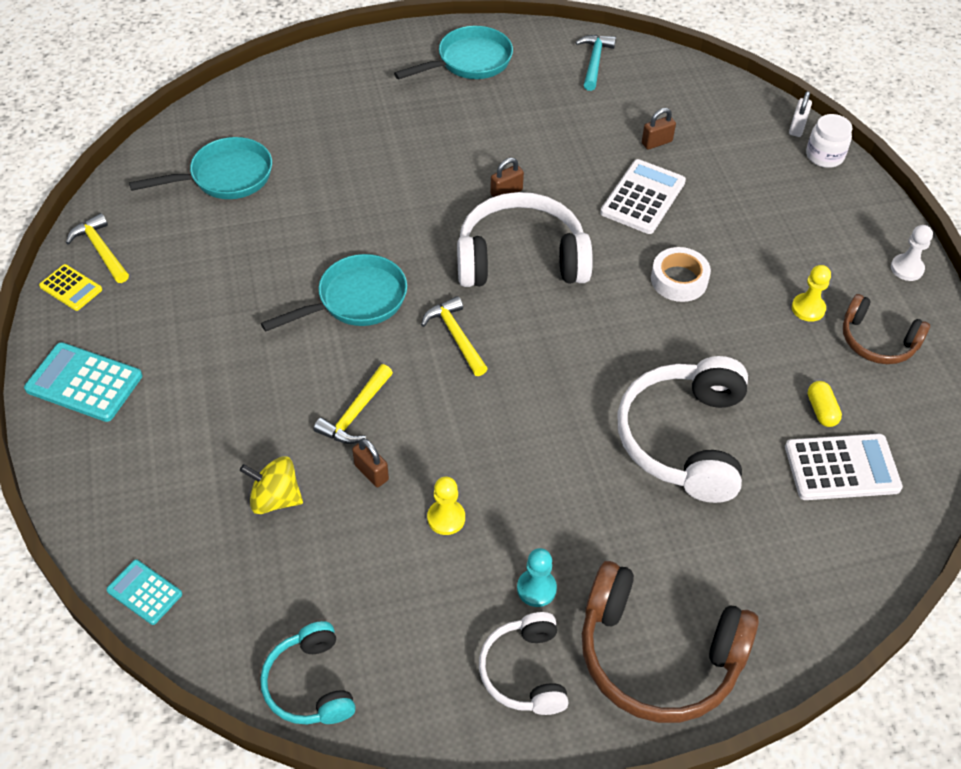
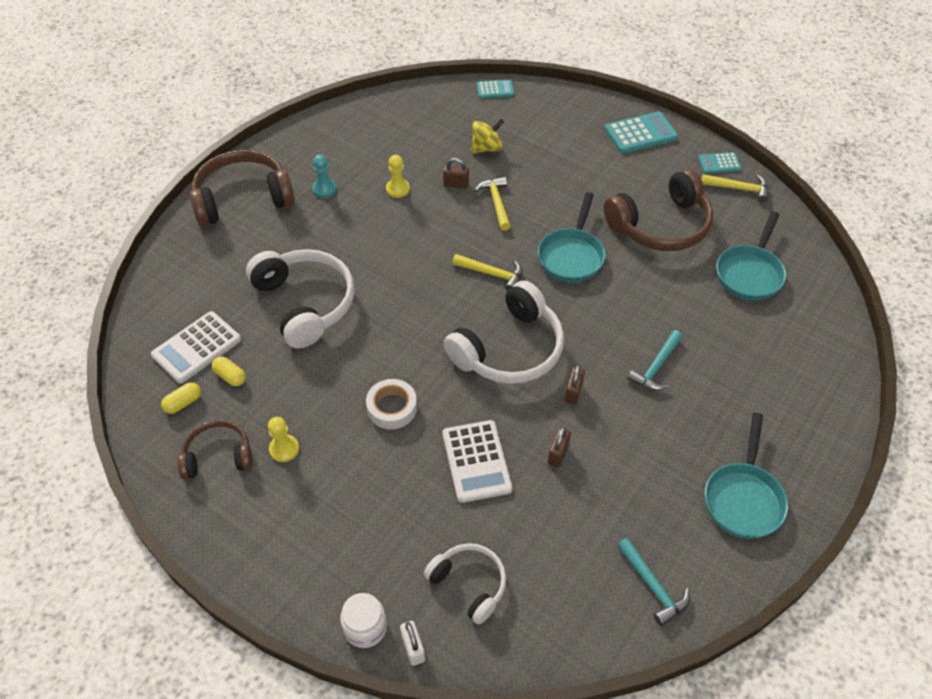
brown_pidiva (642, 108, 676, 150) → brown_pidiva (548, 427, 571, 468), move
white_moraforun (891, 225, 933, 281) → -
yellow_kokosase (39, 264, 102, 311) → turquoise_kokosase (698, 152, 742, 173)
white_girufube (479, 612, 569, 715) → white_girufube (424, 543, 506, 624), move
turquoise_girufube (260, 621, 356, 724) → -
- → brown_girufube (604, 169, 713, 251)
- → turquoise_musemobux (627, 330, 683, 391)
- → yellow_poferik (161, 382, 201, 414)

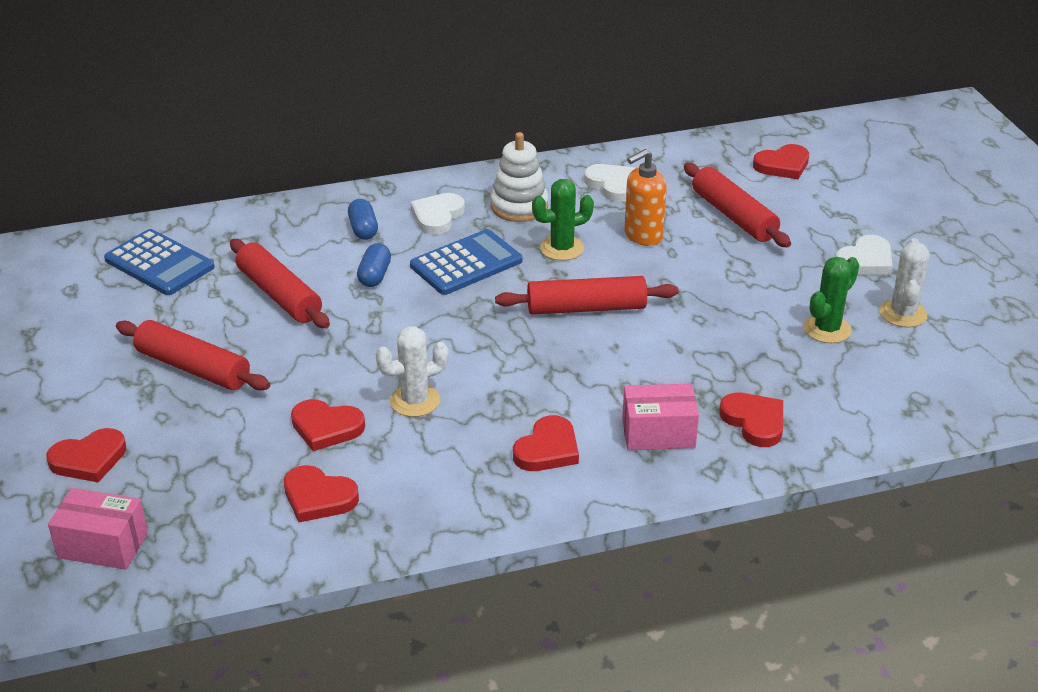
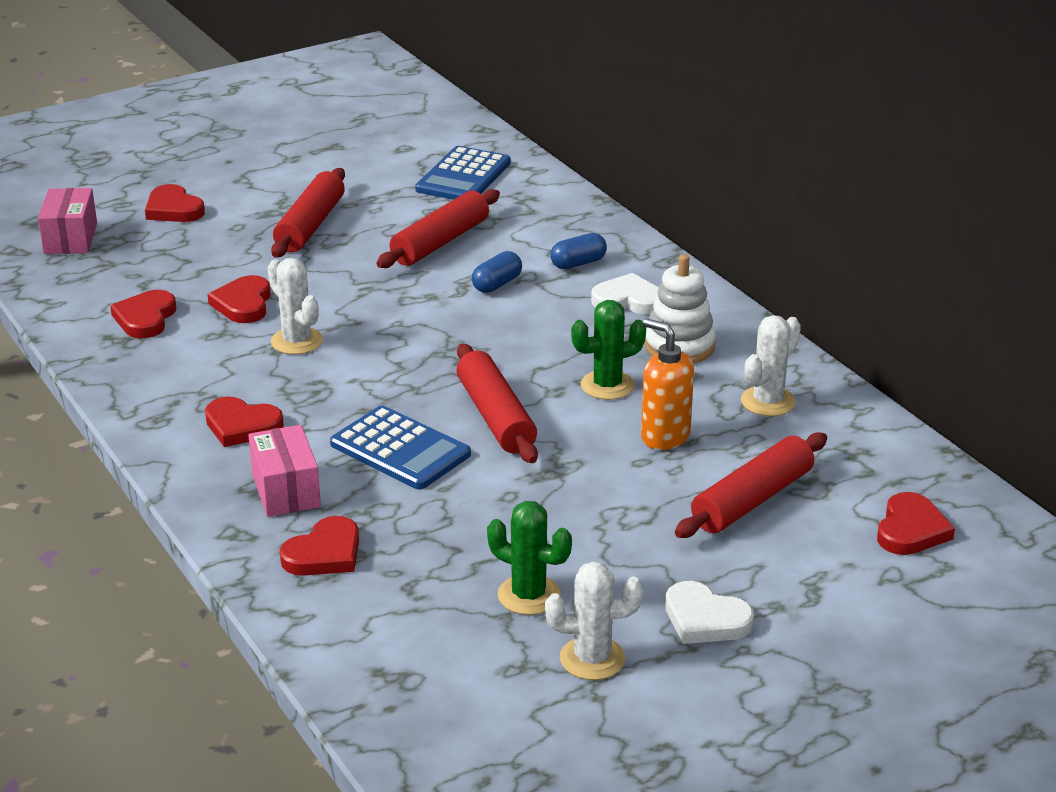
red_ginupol (753, 144, 809, 179) → red_ginupol (877, 492, 955, 555), 120 degrees counterclockwise
white_ginupol (584, 164, 635, 202) → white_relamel (741, 315, 801, 416)
green_relamel (532, 179, 594, 261) → green_relamel (571, 300, 646, 400), 75 degrees counterclockwise
blue_kokosase (410, 229, 523, 295) → blue_kokosase (330, 405, 471, 490), move
blue_poferik (357, 243, 391, 287) → blue_poferik (472, 251, 522, 293), 45 degrees counterclockwise

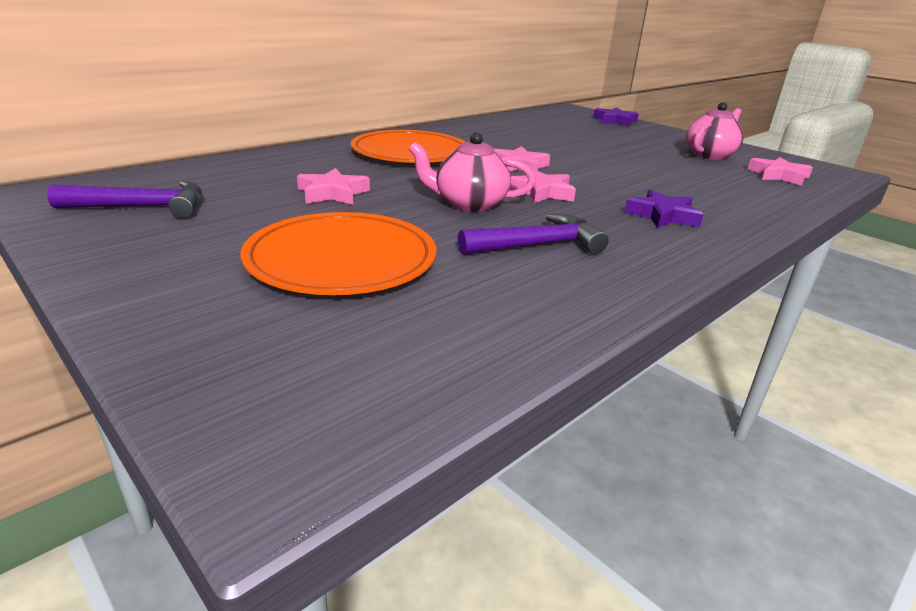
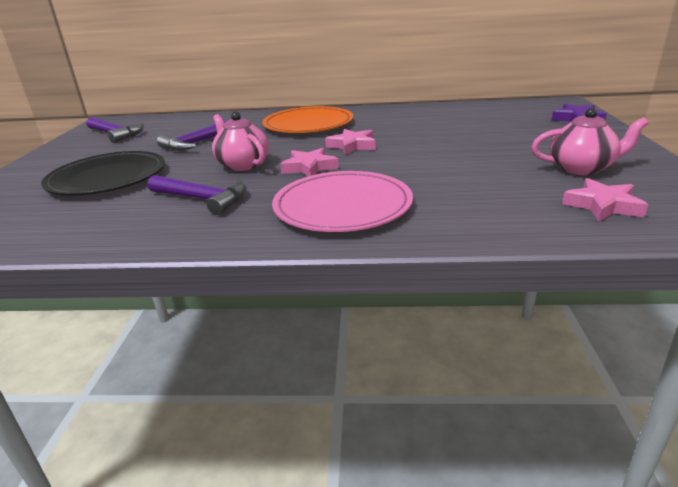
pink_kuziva (297, 168, 370, 205) → purple_musemobux (157, 118, 232, 151)
purple_kuziva (625, 189, 704, 228) → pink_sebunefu (272, 171, 413, 232)
orange_sebunefu (240, 212, 436, 295) → black_sebunefu (41, 151, 165, 196)

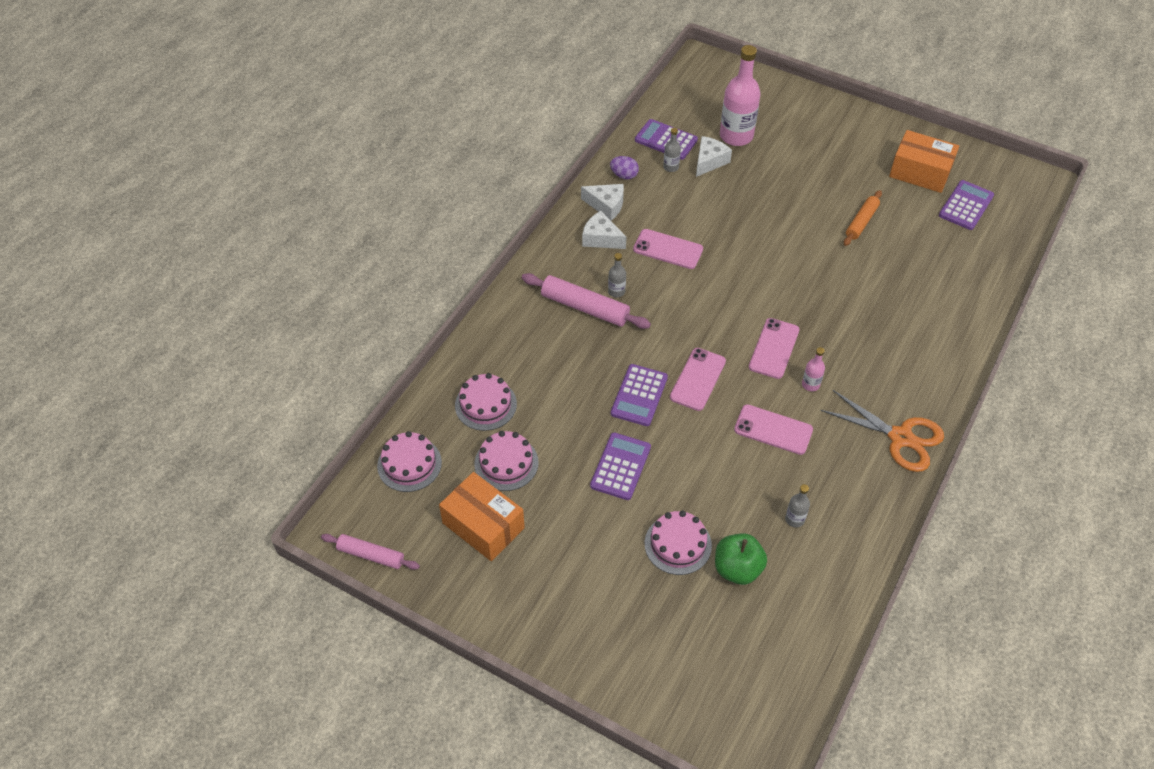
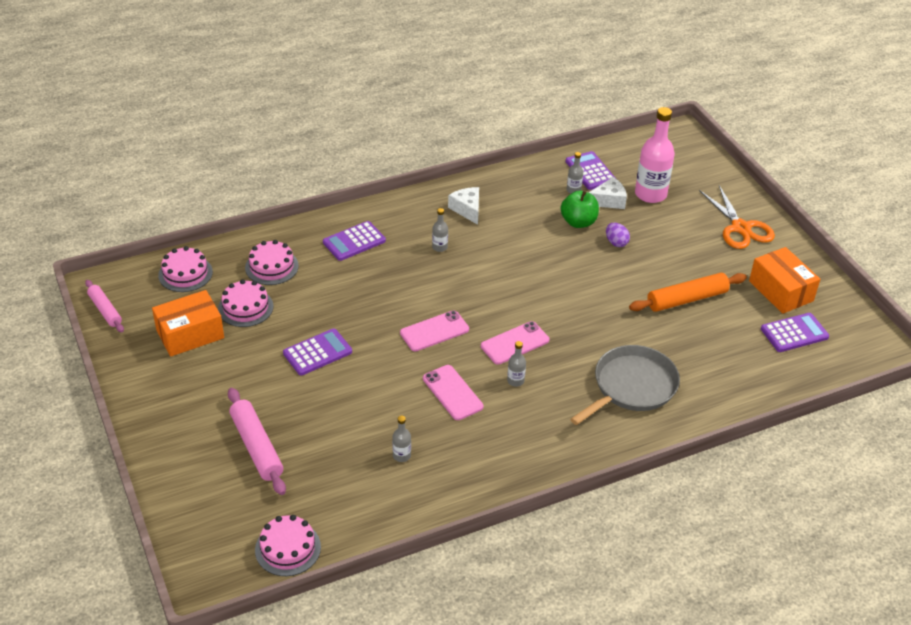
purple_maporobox (610, 156, 639, 180) → purple_maporobox (606, 223, 630, 247), move
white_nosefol (581, 184, 624, 221) → -
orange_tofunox (844, 190, 882, 246) → orange_tofunox (629, 273, 747, 312), x1.55
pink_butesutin (633, 229, 703, 269) → -
pink_tofunox (522, 273, 651, 329) → pink_tofunox (228, 388, 286, 495), move
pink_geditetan (802, 347, 825, 391) → grey_geditetan (507, 341, 526, 387)
purple_kokosase (611, 364, 668, 426) → purple_kokosase (323, 221, 386, 261), move
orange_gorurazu (820, 390, 944, 472) → orange_gorurazu (699, 185, 775, 249), move
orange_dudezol (439, 472, 525, 561) → orange_dudezol (152, 290, 224, 357), 75 degrees clockwise
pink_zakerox (645, 511, 712, 575) → pink_zakerox (255, 515, 321, 576), move
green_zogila (715, 533, 767, 585) → green_zogila (561, 190, 599, 228), move
- → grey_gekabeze (570, 345, 680, 425)

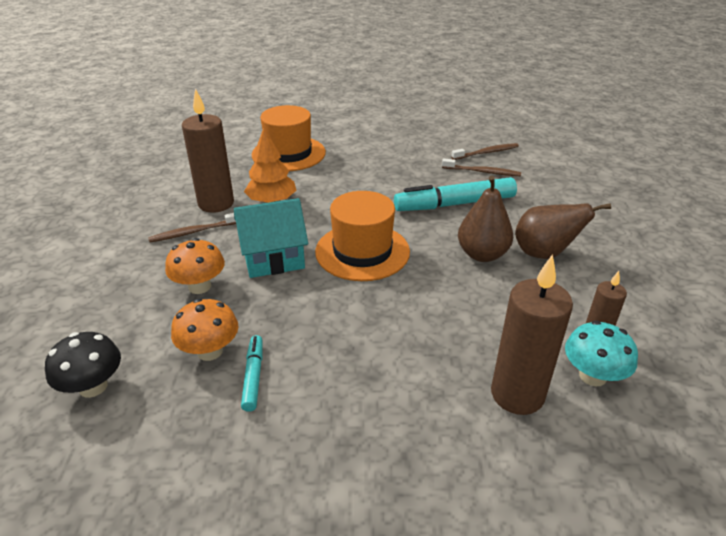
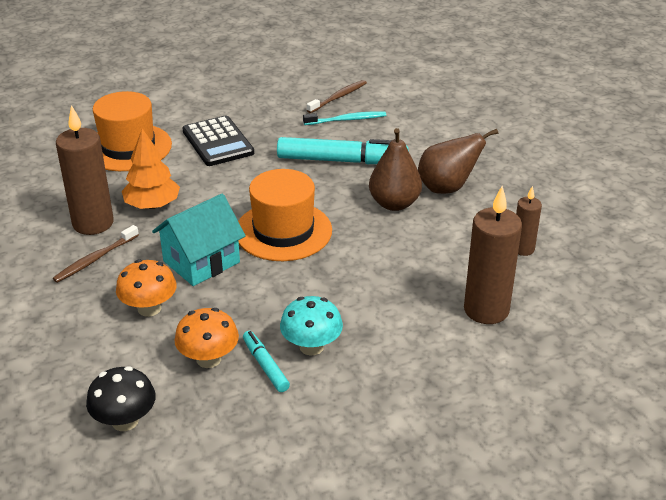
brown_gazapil (442, 158, 521, 176) → turquoise_gazapil (303, 112, 386, 125)
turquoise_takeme (394, 177, 517, 211) → turquoise_takeme (277, 137, 409, 164), 135 degrees counterclockwise
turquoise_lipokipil (565, 321, 638, 386) → turquoise_lipokipil (280, 296, 343, 356), move
- → black_kokosase (182, 116, 254, 166)

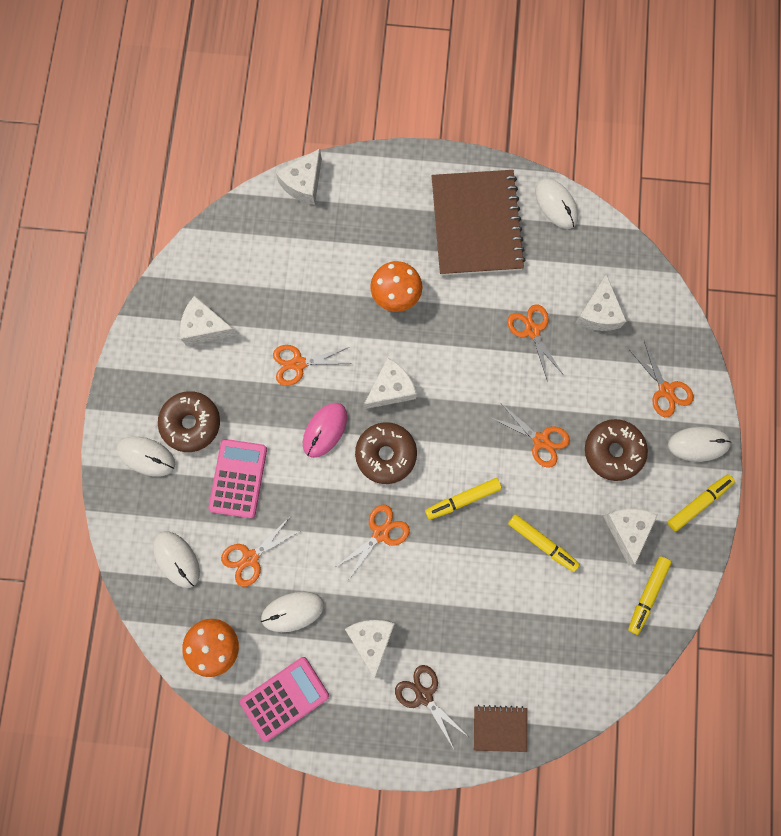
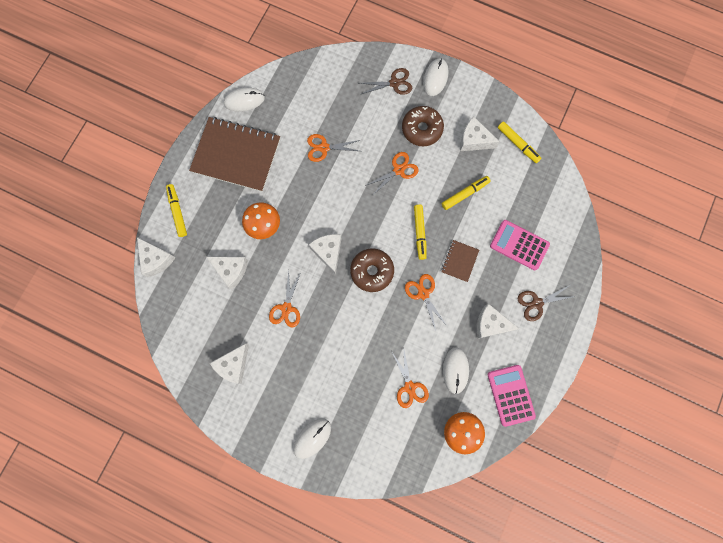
white_nosefol (575, 274, 626, 331) → white_nosefol (206, 257, 248, 290), move
orange_gorurazu (630, 341, 694, 417) → brown_gorurazu (359, 68, 412, 95)
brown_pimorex (158, 391, 220, 452) → -
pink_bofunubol (303, 403, 347, 458) → -
pink_kokosase (208, 439, 267, 518) → pink_kokosase (490, 220, 550, 271), move
yellow_takeme (668, 474, 735, 531) → yellow_takeme (166, 184, 187, 237), move
white_bofunubol (153, 532, 200, 588) → -
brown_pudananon (474, 705, 527, 752) → brown_pudananon (441, 240, 479, 282), move

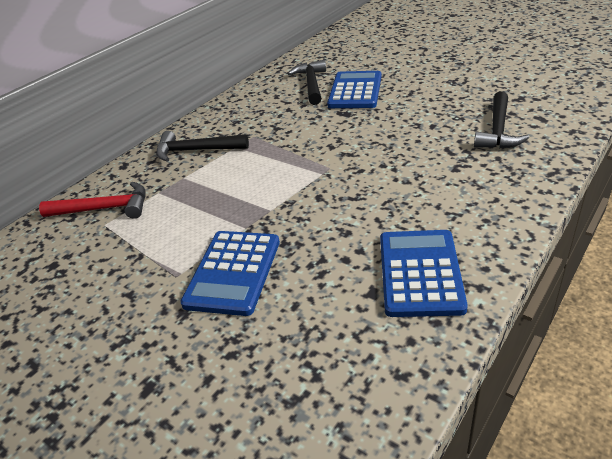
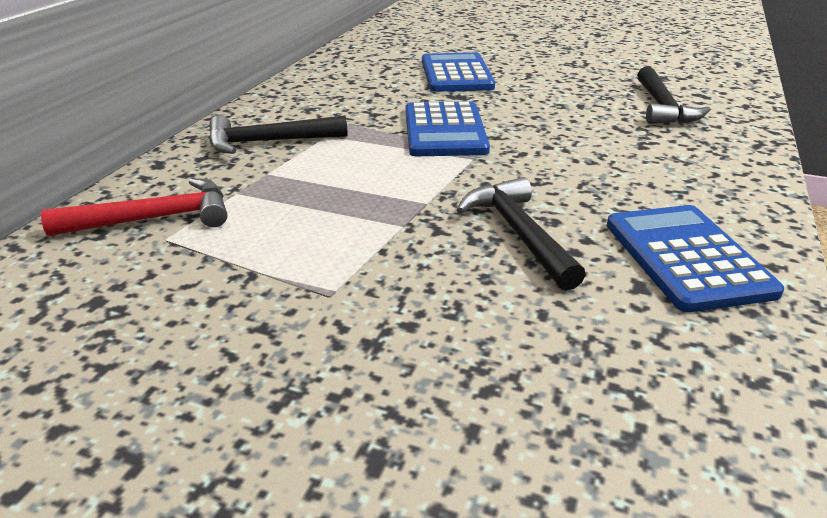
black_musemobux (288, 60, 326, 105) → black_musemobux (457, 177, 586, 291), move
blue_kokosase (180, 231, 280, 316) → blue_kokosase (405, 101, 490, 156), move

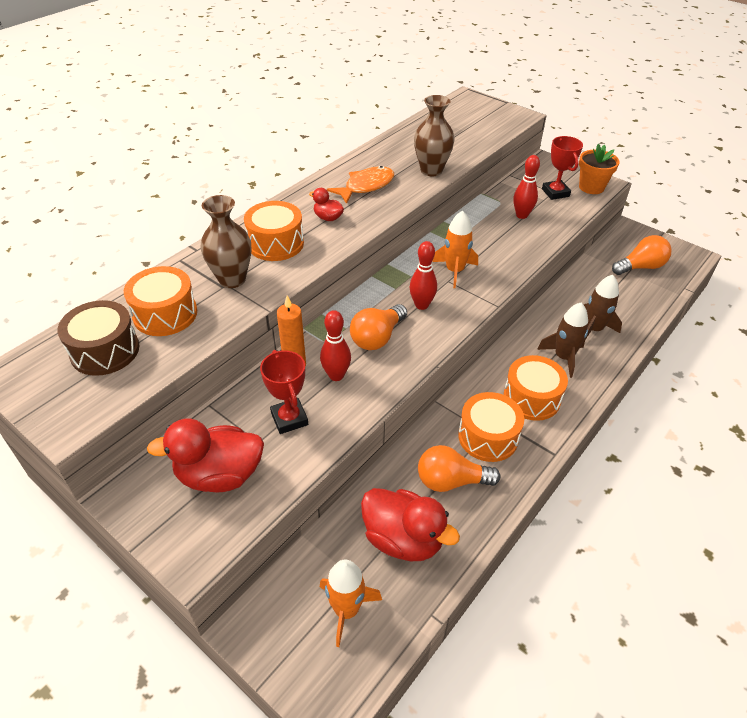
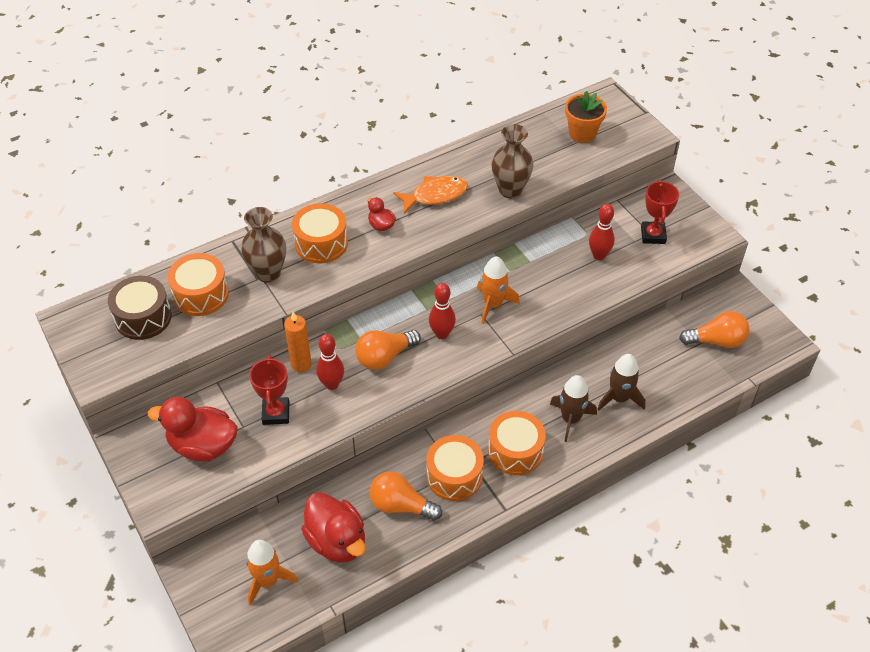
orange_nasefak (579, 144, 620, 194) → orange_nasefak (565, 91, 607, 143), move

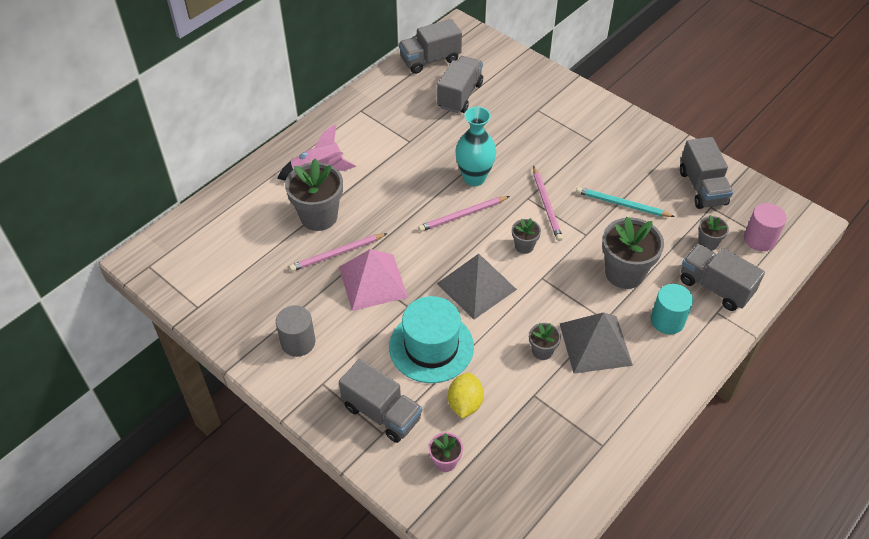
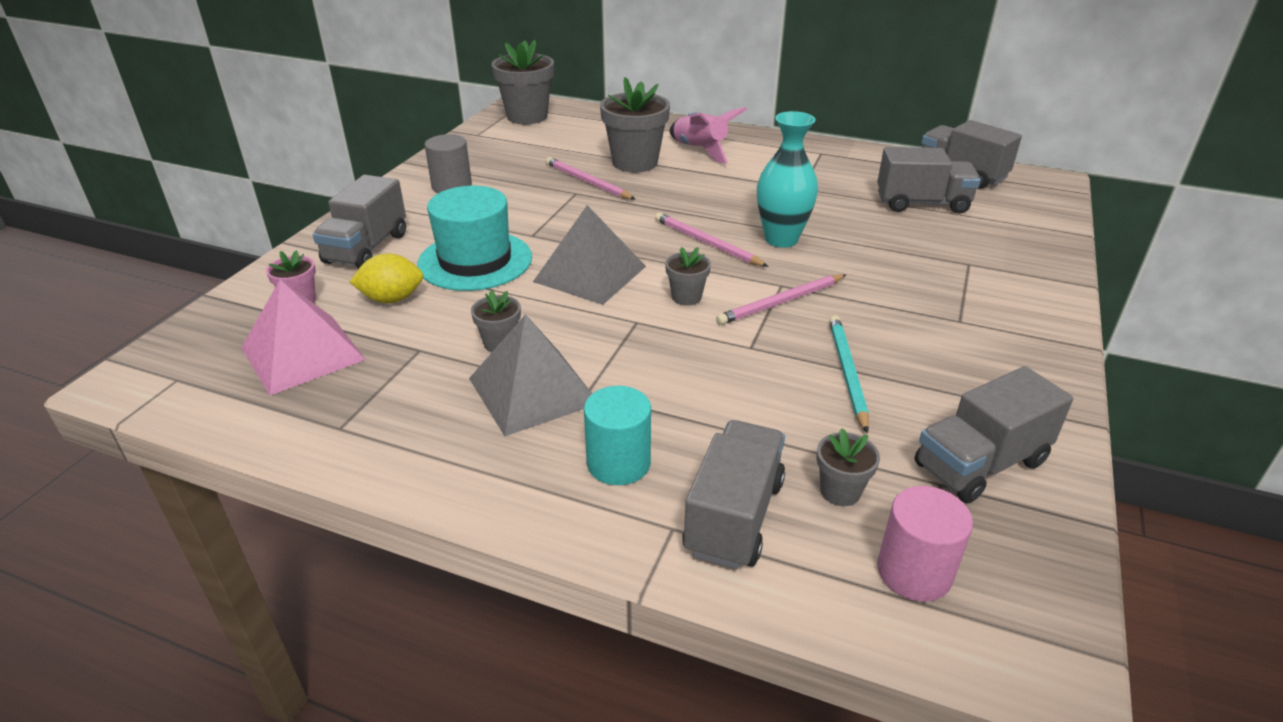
grey_nasefak (602, 217, 664, 289) → grey_nasefak (491, 40, 554, 125), move
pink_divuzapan (339, 249, 408, 311) → pink_divuzapan (241, 279, 366, 395), move

